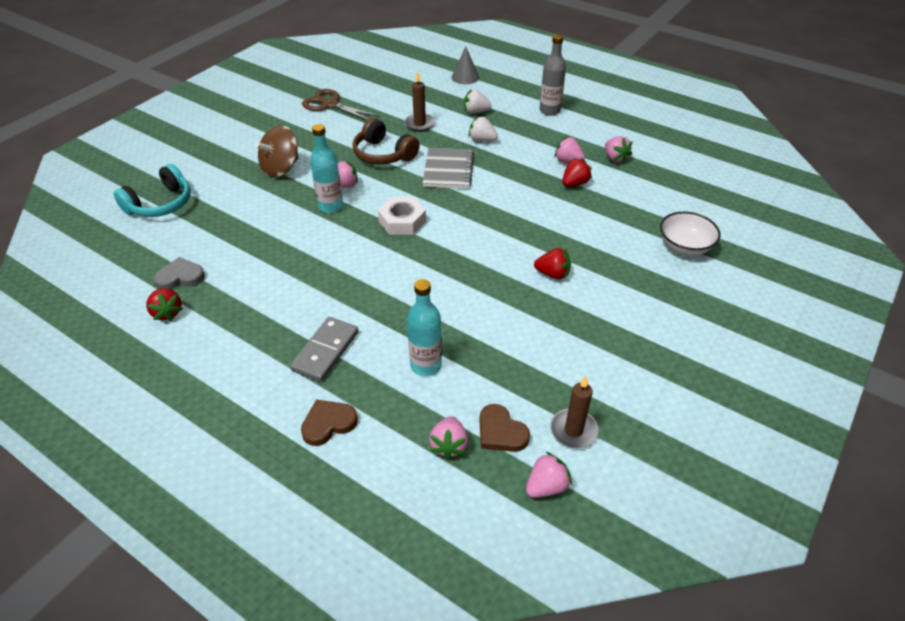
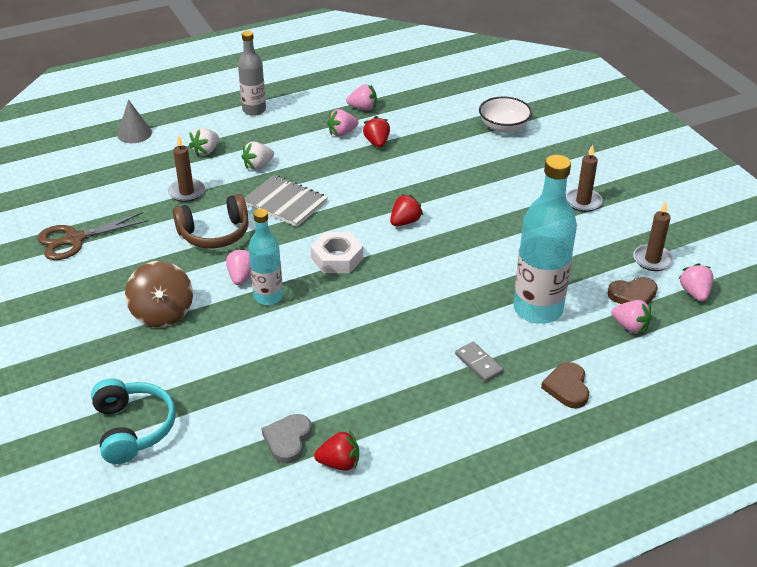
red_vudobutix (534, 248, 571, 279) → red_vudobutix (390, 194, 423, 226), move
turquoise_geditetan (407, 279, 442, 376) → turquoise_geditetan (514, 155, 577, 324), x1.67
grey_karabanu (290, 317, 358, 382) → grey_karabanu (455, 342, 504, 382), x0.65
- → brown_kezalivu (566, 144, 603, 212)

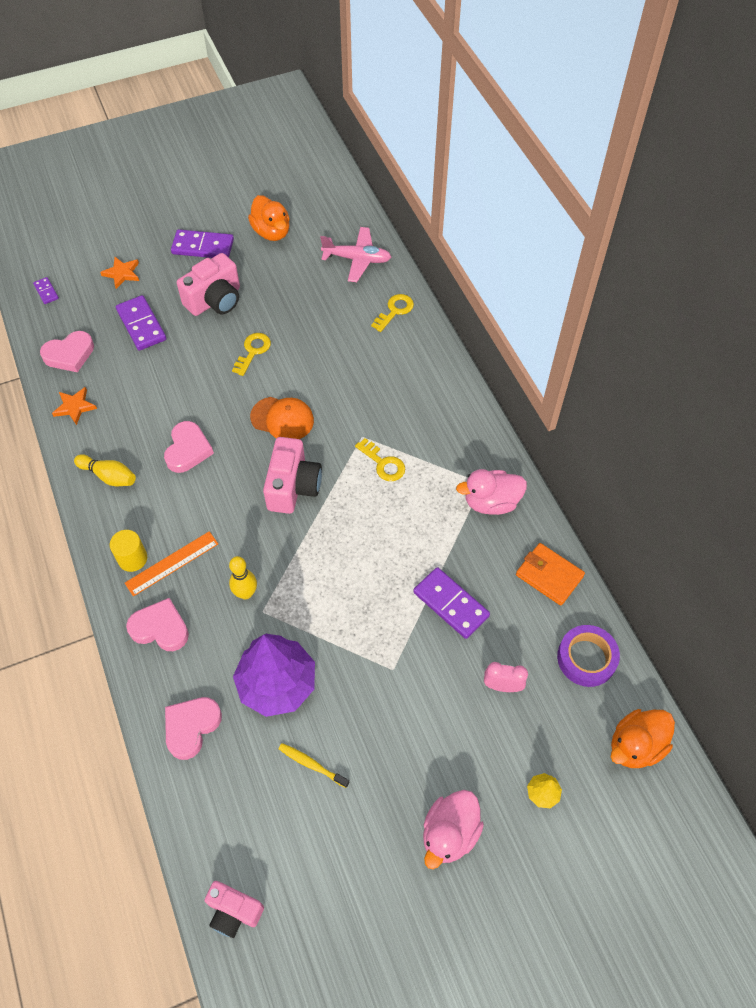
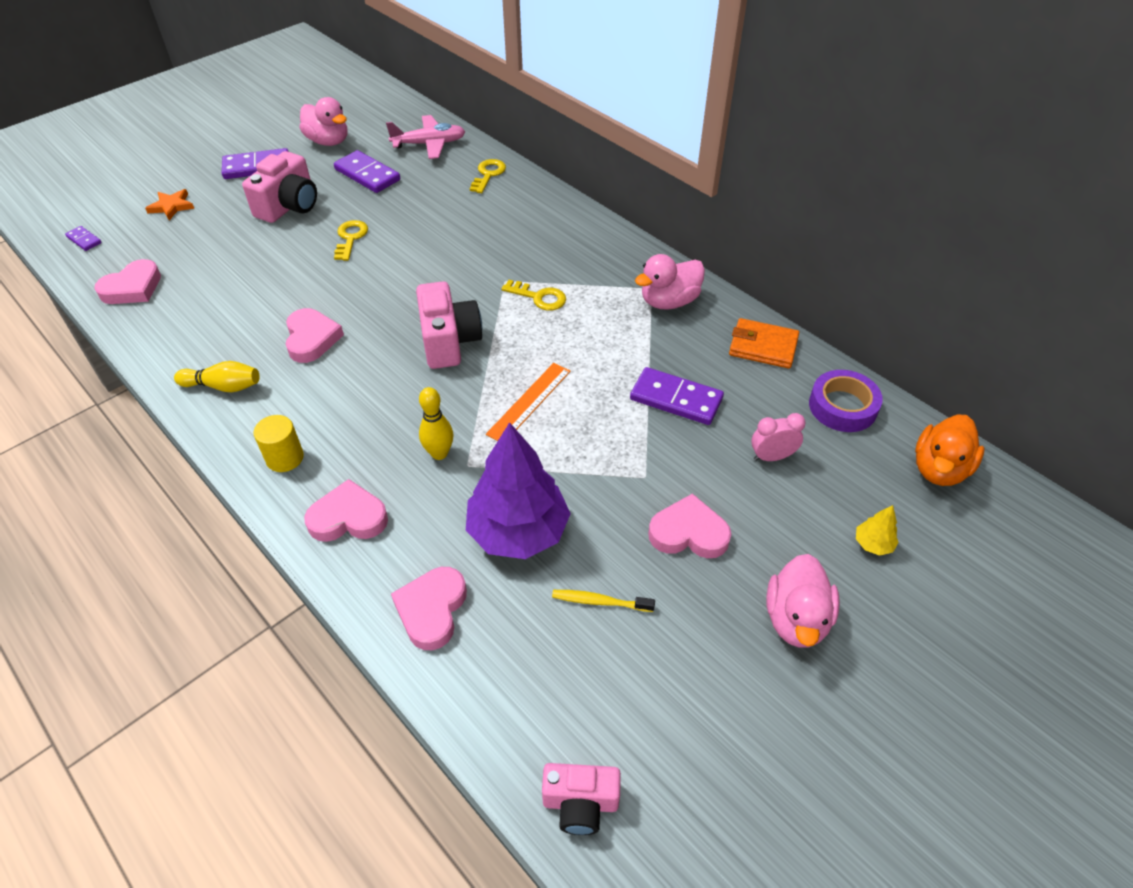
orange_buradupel (248, 195, 290, 241) → pink_buradupel (300, 97, 348, 146)
purple_karabanu (116, 295, 166, 351) → purple_karabanu (334, 150, 400, 193), move
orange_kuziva (52, 387, 97, 425) → -
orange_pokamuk (250, 397, 314, 439) → -
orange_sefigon (125, 531, 218, 596) → orange_sefigon (486, 363, 571, 441), move
- → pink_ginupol (648, 493, 731, 558)

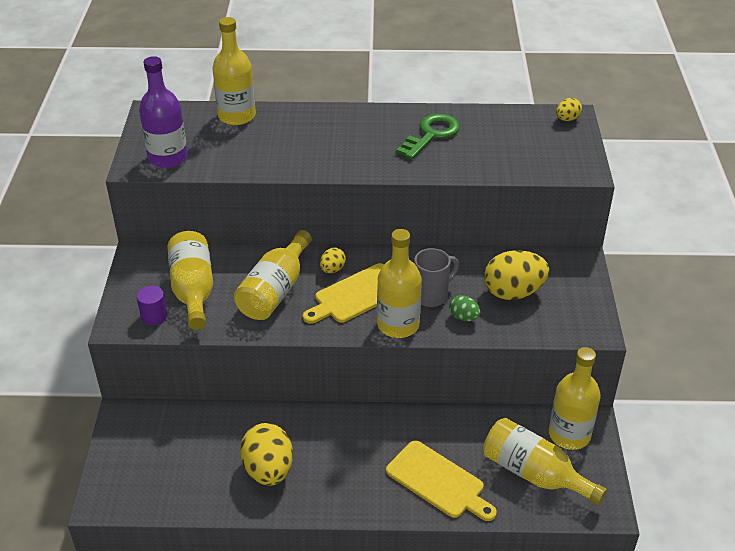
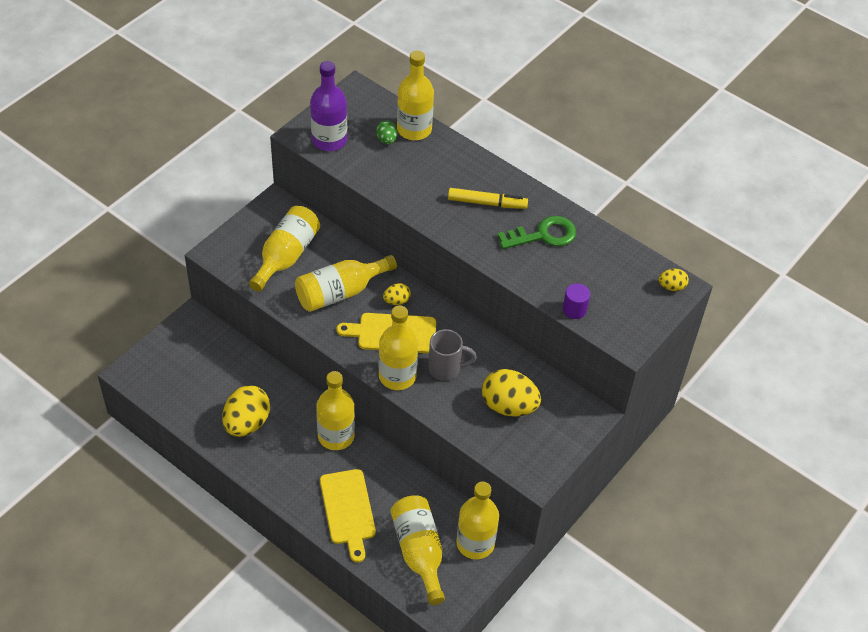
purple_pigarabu (137, 286, 167, 325) → purple_pigarabu (563, 283, 590, 319), move
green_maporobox (449, 295, 481, 321) → green_maporobox (376, 120, 397, 144), move
- → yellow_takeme (448, 188, 528, 209)
- → yellow_geditetan (316, 371, 355, 450)

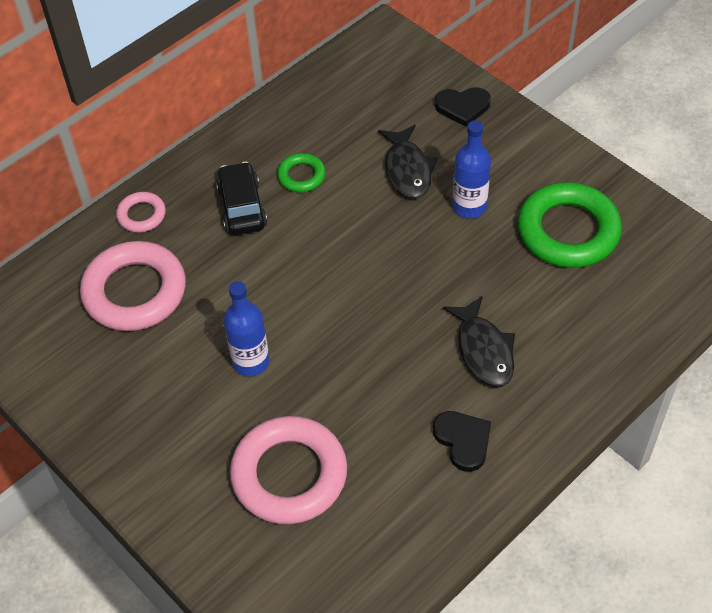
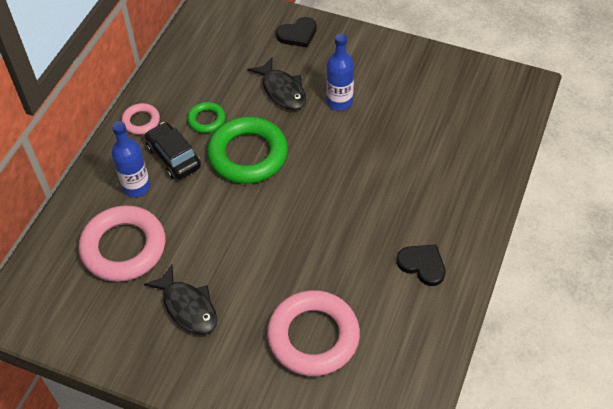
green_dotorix (518, 182, 622, 268) → green_dotorix (207, 116, 288, 184), move
pink_dotorix (116, 192, 166, 232) → pink_dotorix (121, 103, 160, 135), move
blue_geditetan (224, 281, 269, 376) → blue_geditetan (112, 121, 150, 197), move
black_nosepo (443, 296, 515, 387) → black_nosepo (144, 264, 217, 335), move

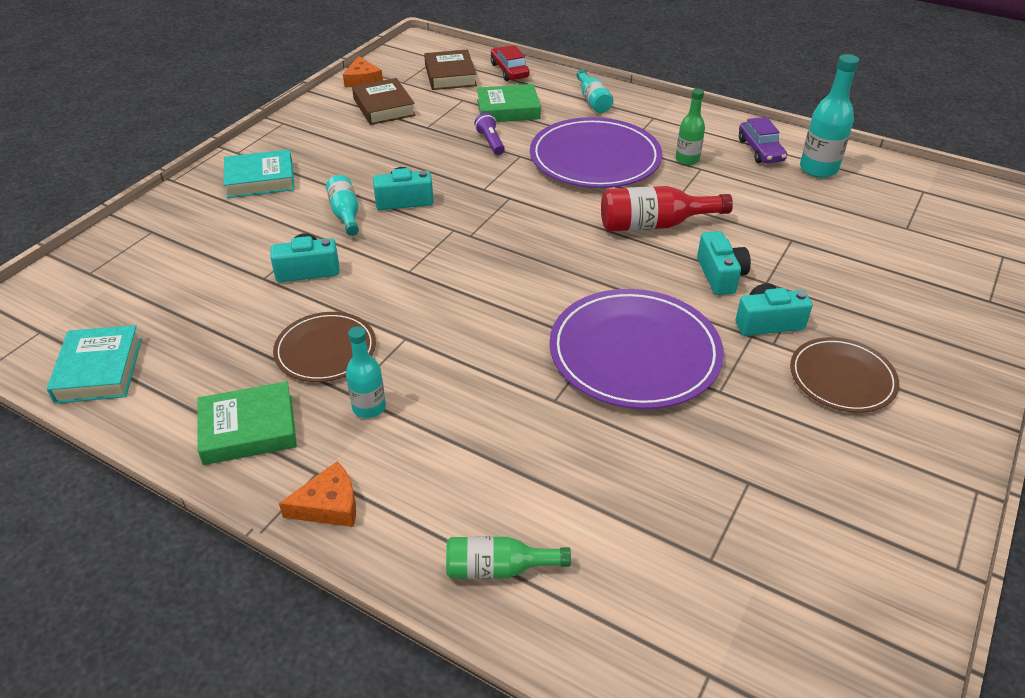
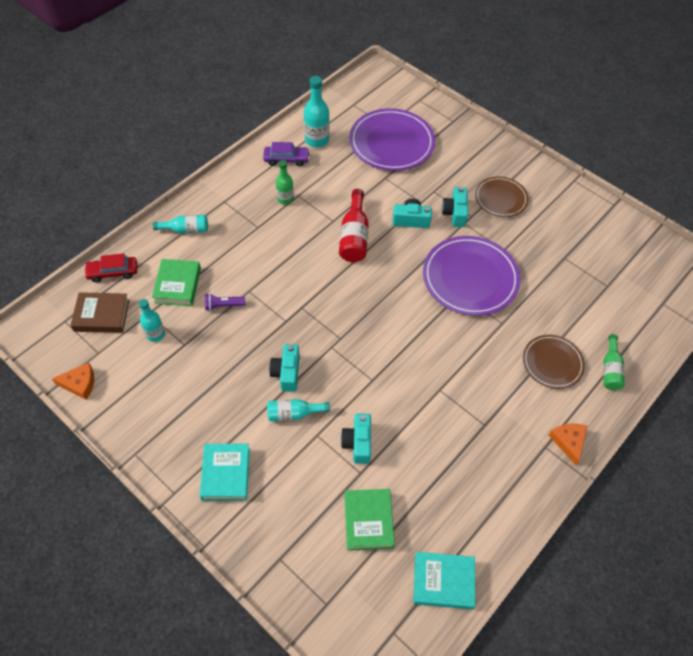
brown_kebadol (352, 78, 416, 125) → -
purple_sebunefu (530, 117, 662, 188) → purple_sebunefu (349, 108, 435, 171), move
brown_sebunefu (273, 312, 376, 382) → brown_sebunefu (523, 335, 585, 389), move
turquoise_geditetan (346, 326, 386, 418) → turquoise_geditetan (139, 299, 165, 342), move
green_kebadol (197, 382, 297, 465) → green_kebadol (344, 489, 395, 551), move

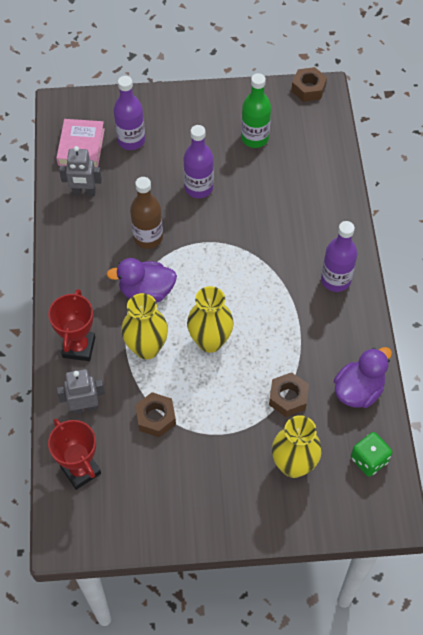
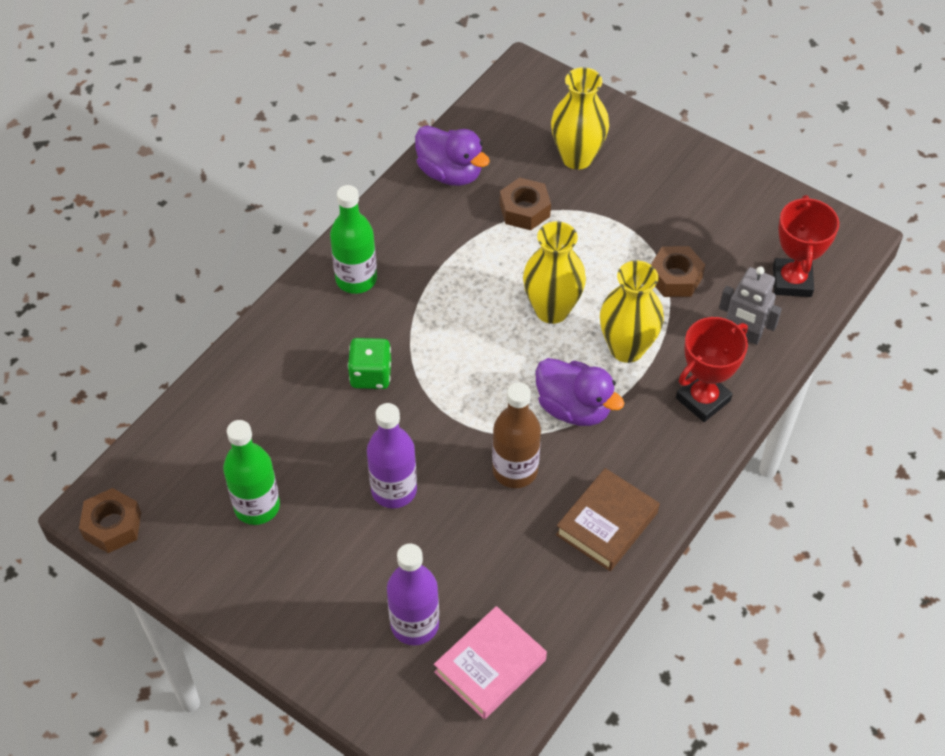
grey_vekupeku (59, 146, 102, 196) → -
purple_geditetan (321, 221, 357, 292) → green_geditetan (330, 185, 377, 294)
purple_buradupel (334, 347, 392, 408) → purple_buradupel (415, 125, 490, 186), 135 degrees counterclockwise
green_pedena (351, 432, 392, 477) → green_pedena (348, 338, 391, 389), move
- → brown_kebadol (556, 468, 660, 571)

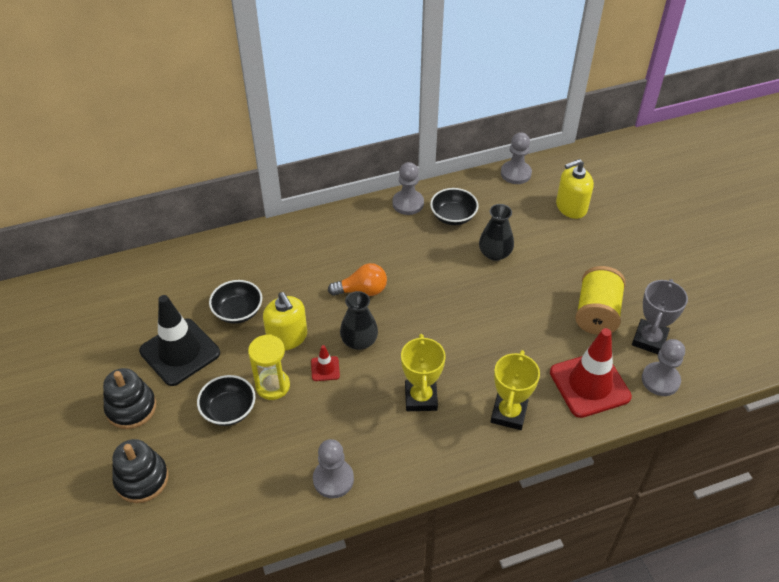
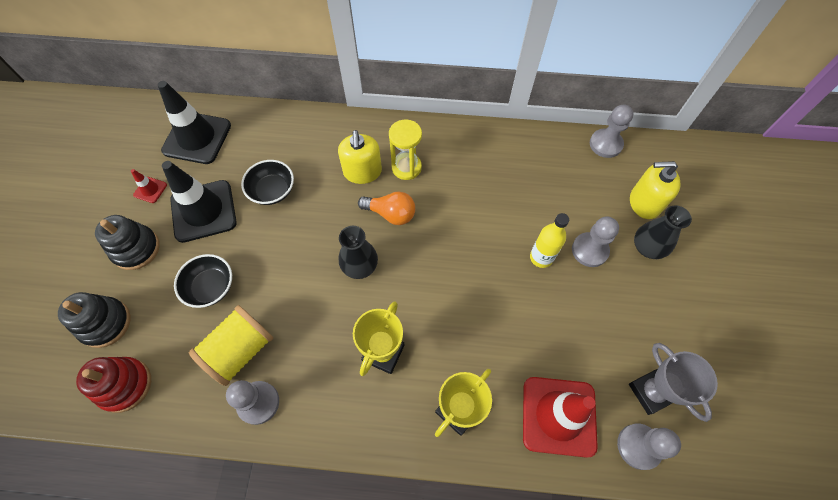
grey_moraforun (392, 162, 424, 215) → grey_moraforun (572, 216, 619, 267), move
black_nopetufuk (430, 188, 479, 225) → -
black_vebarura (479, 204, 514, 261) → black_vebarura (634, 205, 692, 259), move
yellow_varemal (575, 266, 626, 335) → yellow_varemal (189, 305, 273, 386), move
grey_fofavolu (632, 279, 688, 354) → grey_fofavolu (629, 343, 718, 422), 75 degrees counterclockwise
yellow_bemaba (263, 292, 307, 350) → yellow_bemaba (338, 130, 382, 184), move
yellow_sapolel (248, 334, 290, 400) → yellow_sapolel (389, 119, 422, 180), move
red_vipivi (311, 345, 340, 381) → red_vipivi (131, 169, 167, 203), move
- → black_vipivi (158, 81, 231, 164)
- → yellow_geditetan (530, 213, 569, 268)
- → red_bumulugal (76, 357, 151, 413)

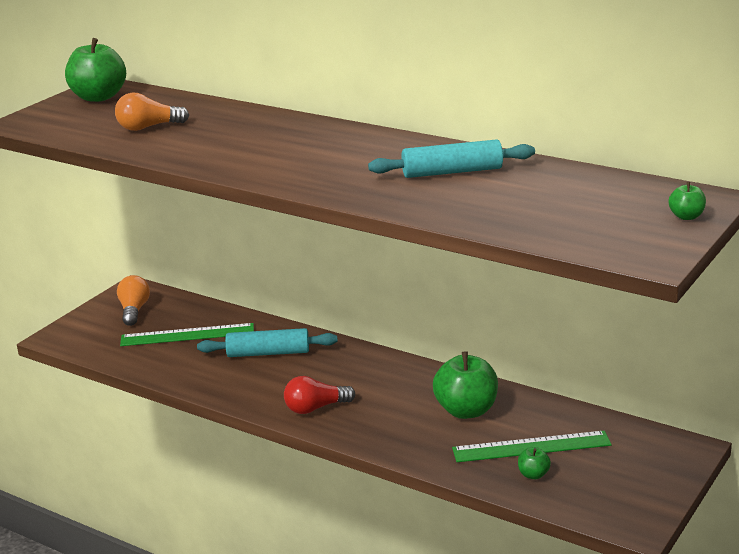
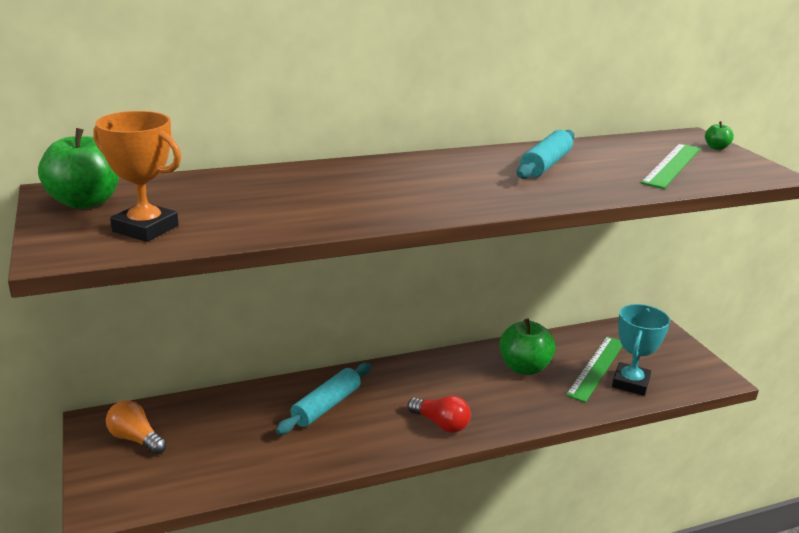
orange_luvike (115, 93, 189, 131) → -
green_sefigon (120, 323, 254, 346) → green_sefigon (641, 144, 701, 189), move
red_luvike (284, 376, 356, 414) → red_luvike (407, 396, 471, 433), 75 degrees counterclockwise
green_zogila (518, 447, 551, 479) → turquoise_fofavolu (612, 304, 670, 396)
- → orange_fofavolu (93, 111, 181, 242)

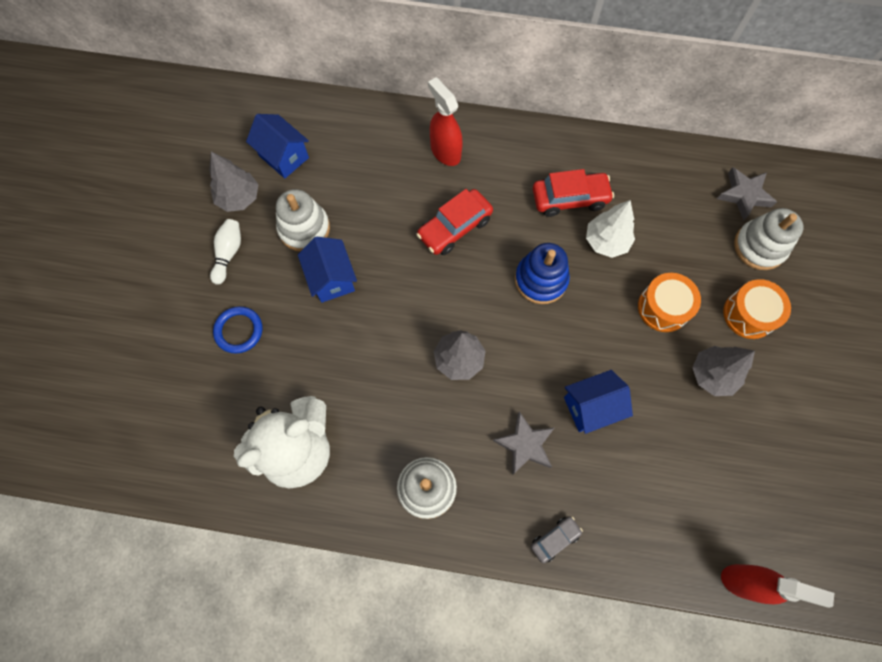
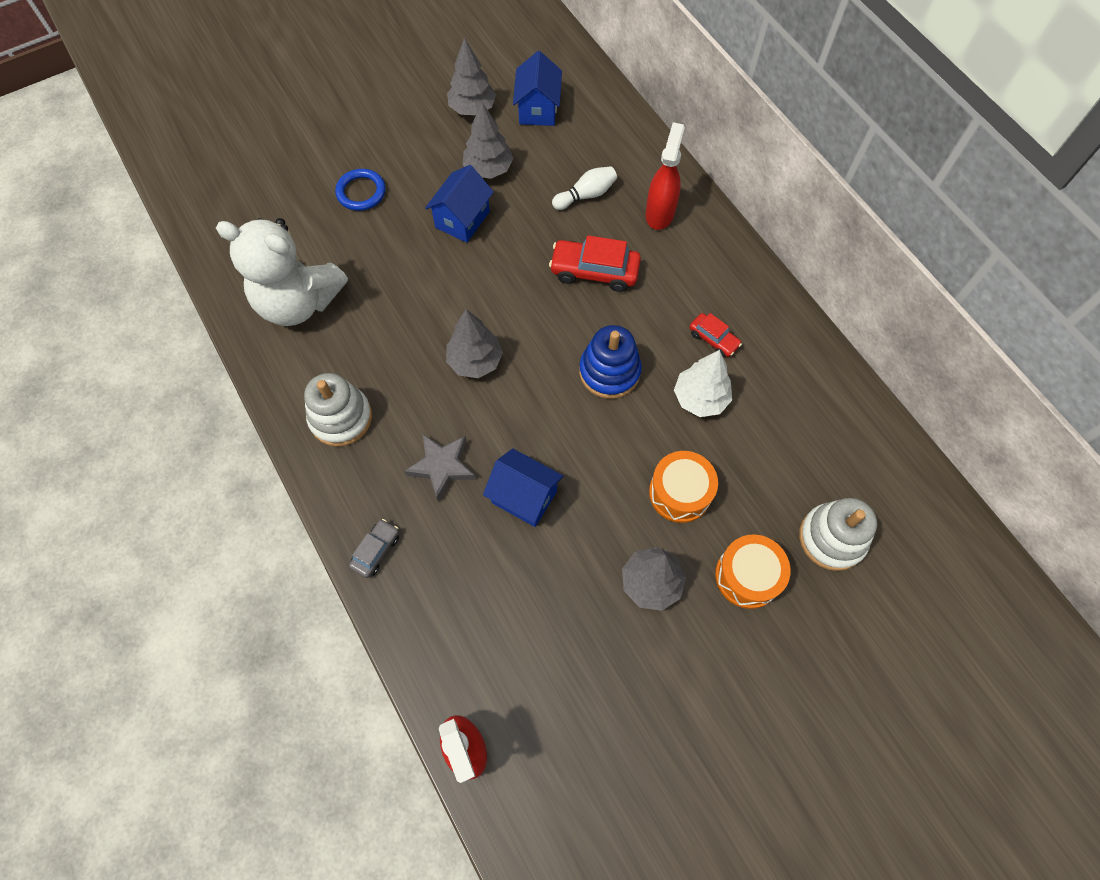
grey_kuziva (717, 167, 777, 221) → -
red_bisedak (533, 169, 614, 217) → red_bisedak (689, 313, 742, 357), x0.58
white_bumulugal (276, 189, 330, 252) → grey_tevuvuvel (463, 103, 514, 179)
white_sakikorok (210, 219, 241, 284) → white_sakikorok (552, 166, 617, 210), move
grey_bisedak (531, 516, 583, 563) → grey_bisedak (349, 519, 399, 578), 75 degrees counterclockwise

